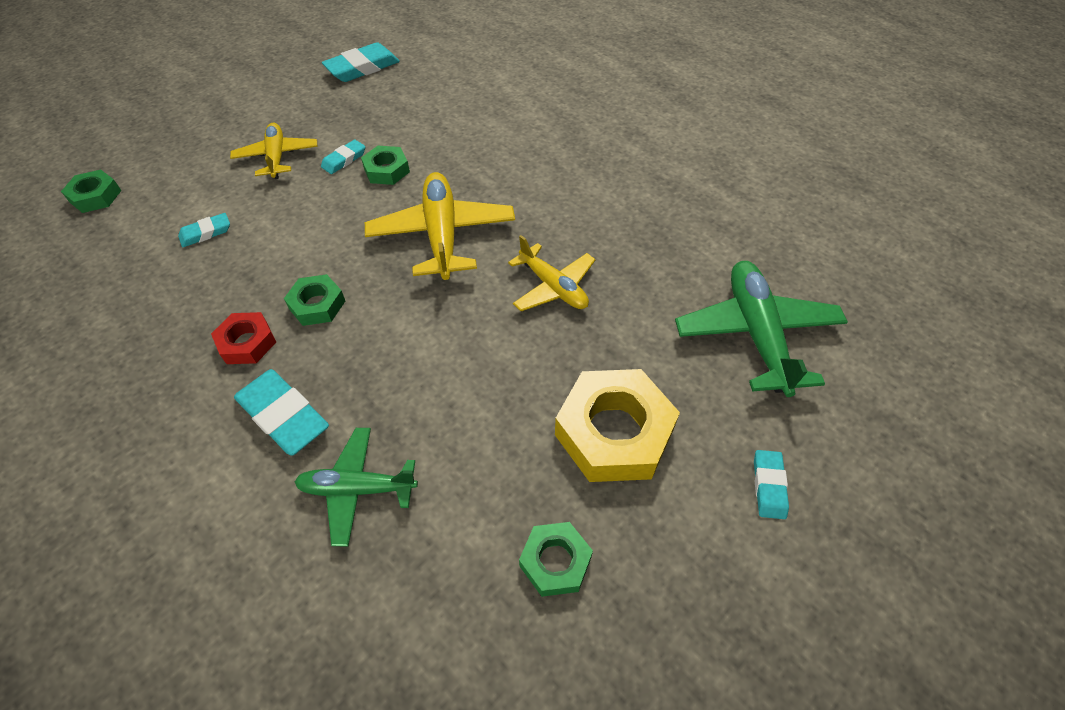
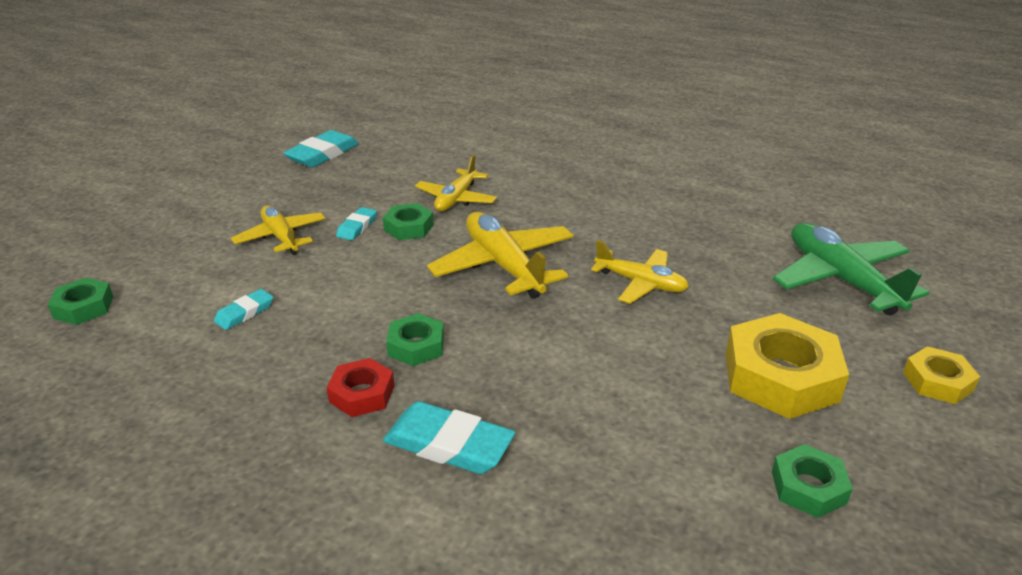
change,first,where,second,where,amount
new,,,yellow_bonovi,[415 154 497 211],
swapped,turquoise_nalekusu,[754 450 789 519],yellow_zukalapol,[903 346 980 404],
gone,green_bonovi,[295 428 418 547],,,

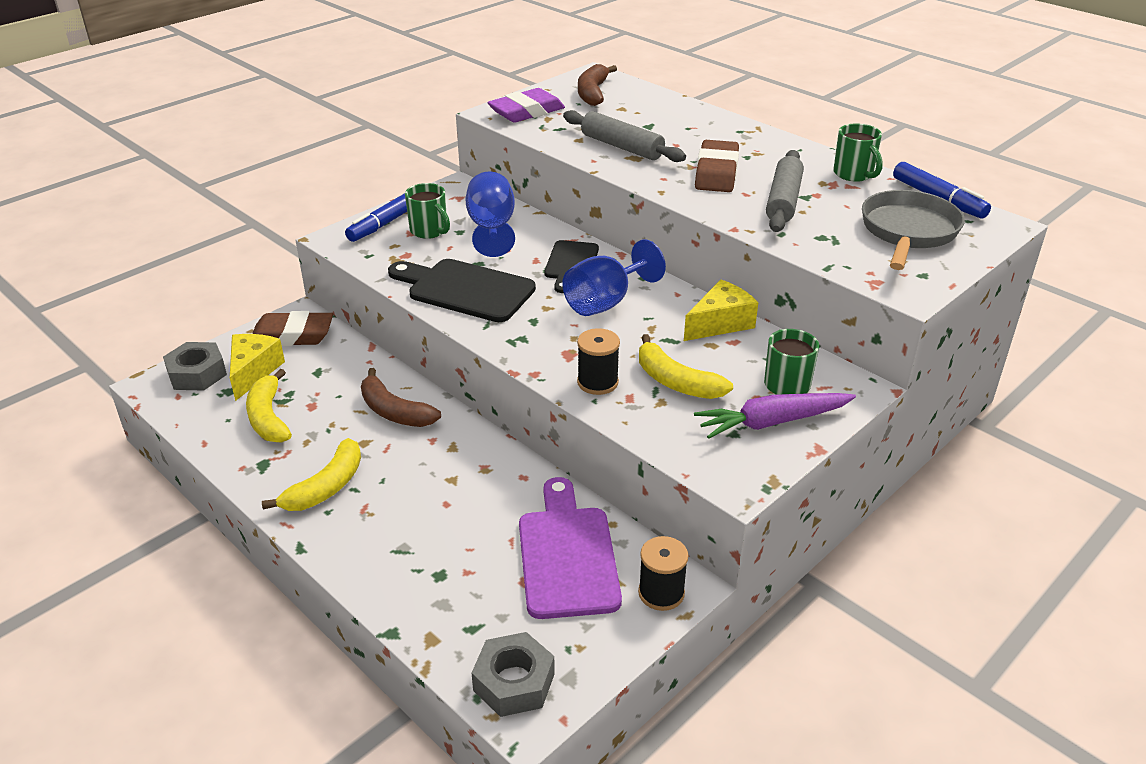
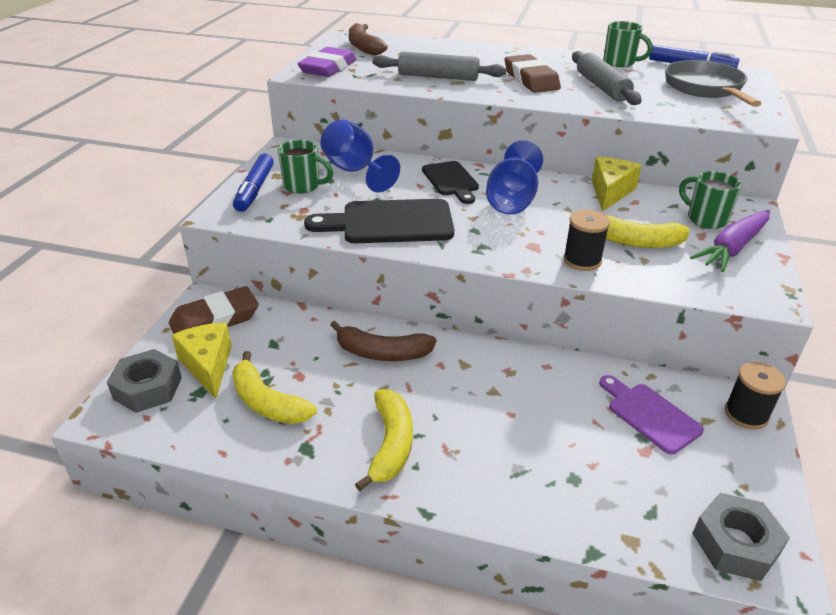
change,first,where,second,where,amount
scaled,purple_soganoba,[519 477 622 619],,[599 375 704 454],x0.63

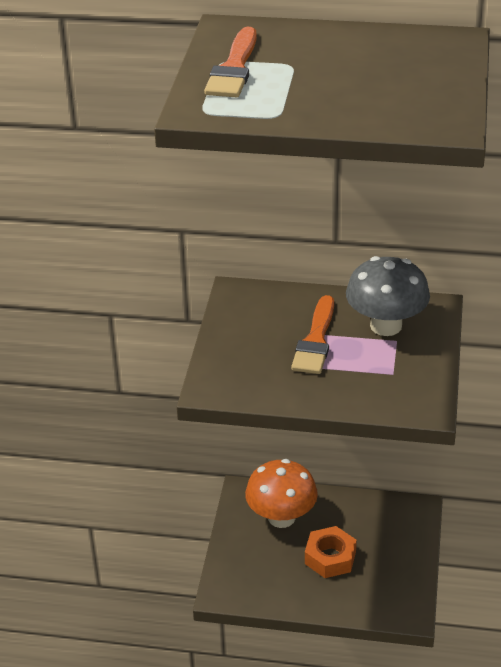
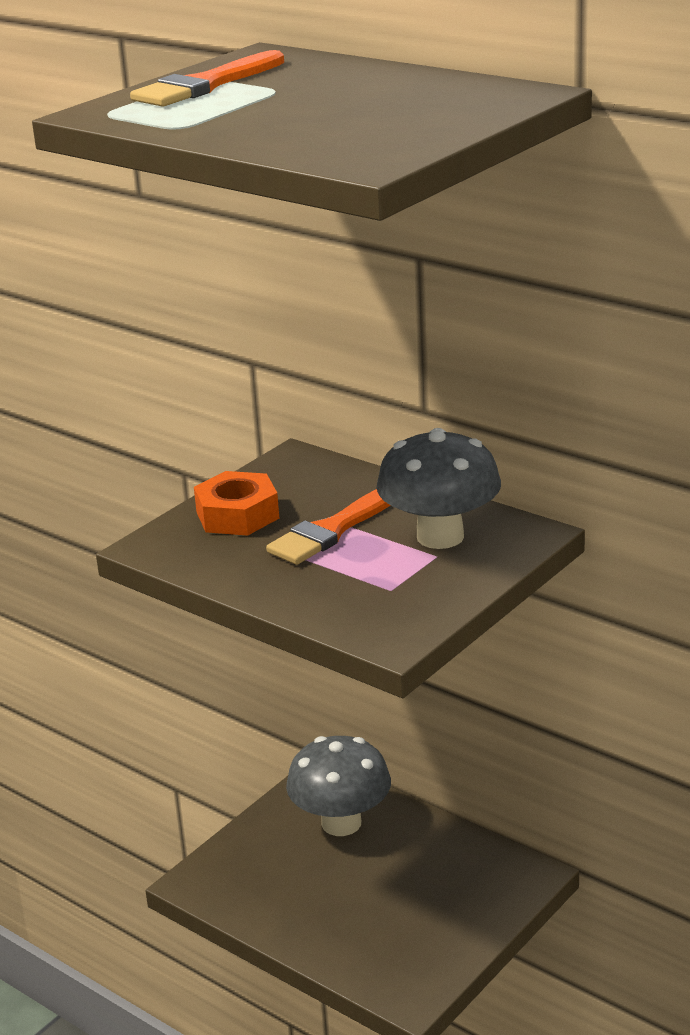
change,first,where,second,where,amount
shifted,orange_zukalapol,[305 526 357 578],,[194 471 279 536],
repainted,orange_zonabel,[245 459 318 528],grey_zonabel,[286 736 391 836],

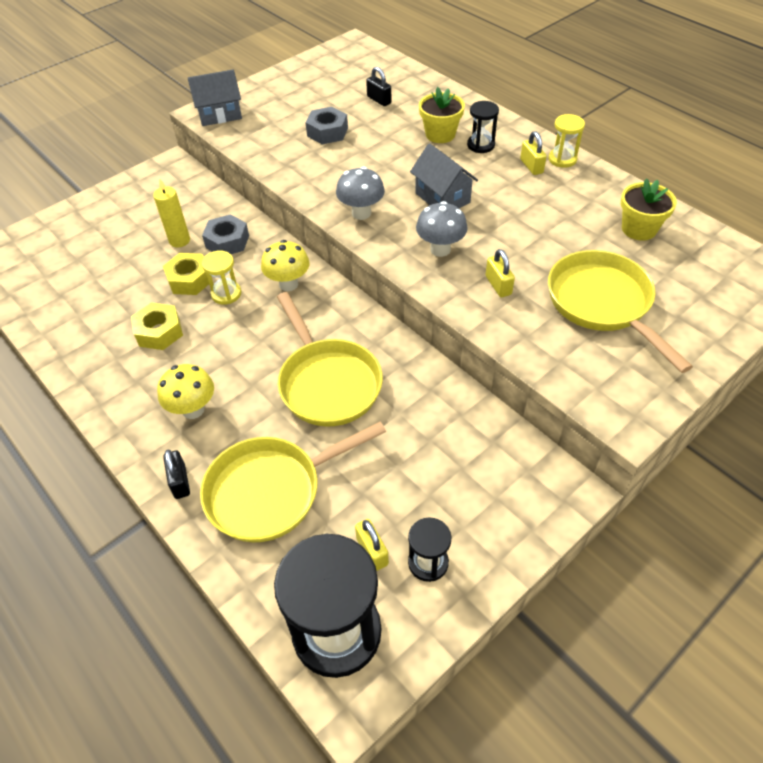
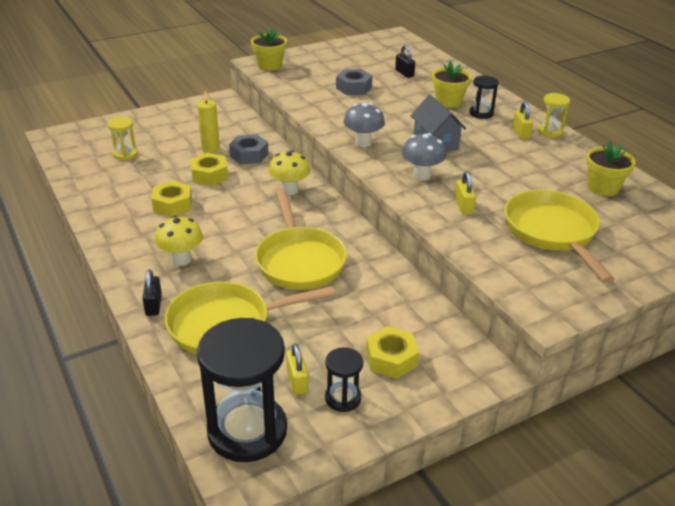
change,first,where,second,where,amount
shifted,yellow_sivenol,[202 250 241 305],,[107 117 138 160],
swapped,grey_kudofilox,[188 69 242 126],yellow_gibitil,[251 27 287 71],
new,,,yellow_zukalapol,[366 326 419 379],

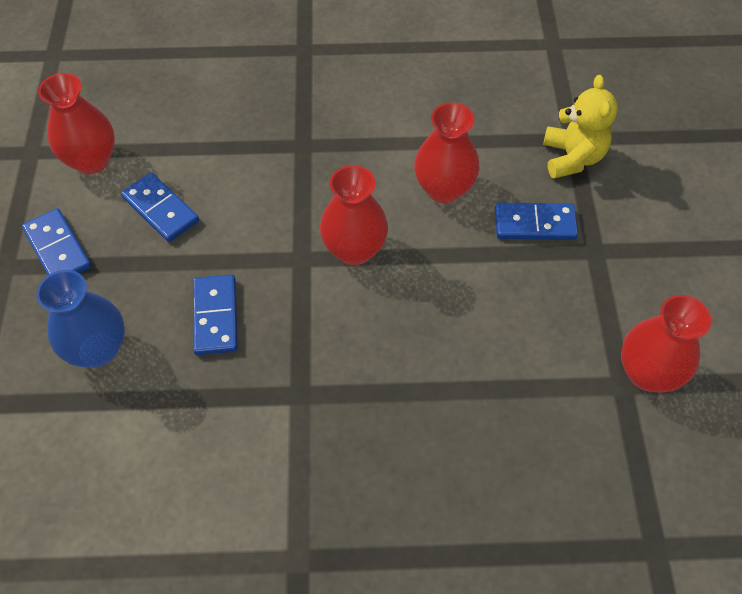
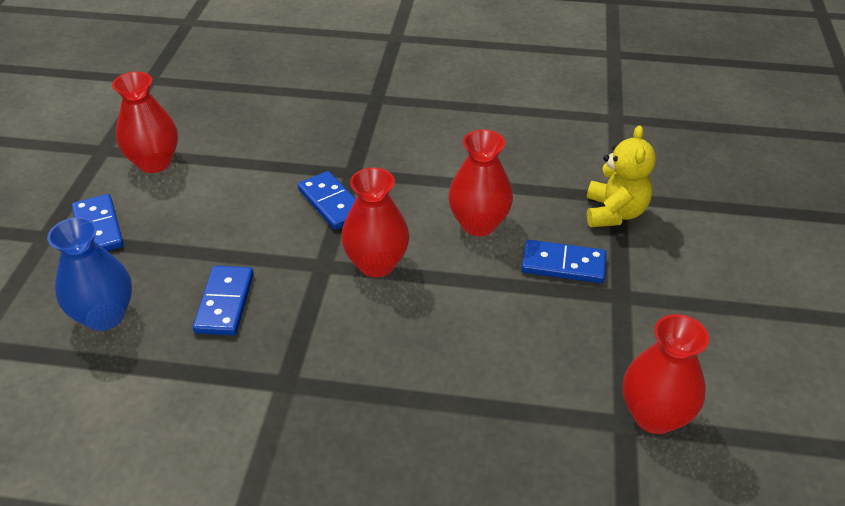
change,first,where,second,where,amount
shifted,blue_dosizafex,[121 172 199 242],,[298 171 356 230],

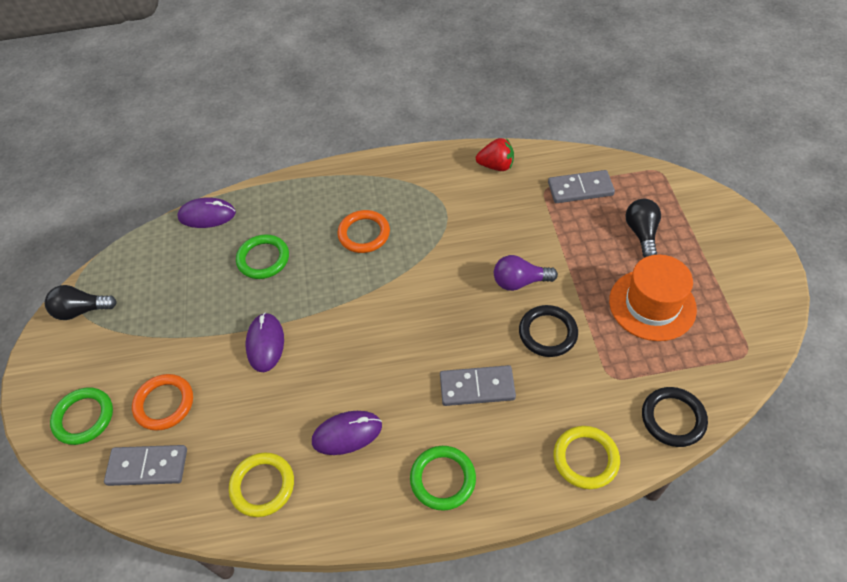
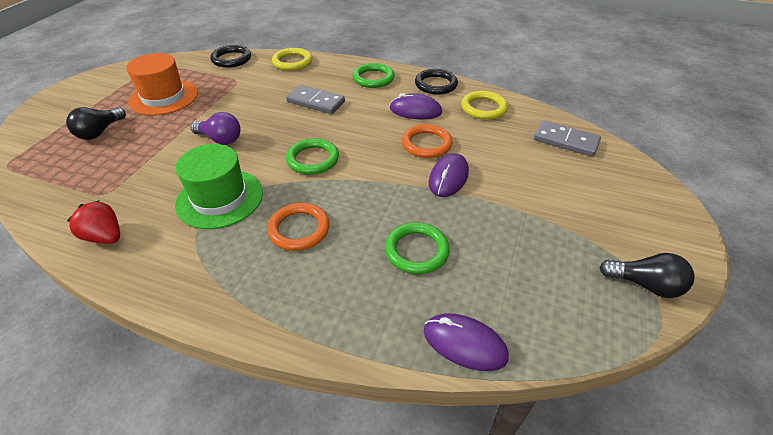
change,first,where,second,where,amount
new,,,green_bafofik,[175 144 263 229],
shifted,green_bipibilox,[50 387 113 445],,[286 138 339 175],
shifted,orange_bipibilox,[132 374 193 431],,[402 124 452 158],
shifted,black_bipibilox,[519 305 578 357],,[415 69 458 95],
gone,grey_dosizafex,[548 170 615 203],,,

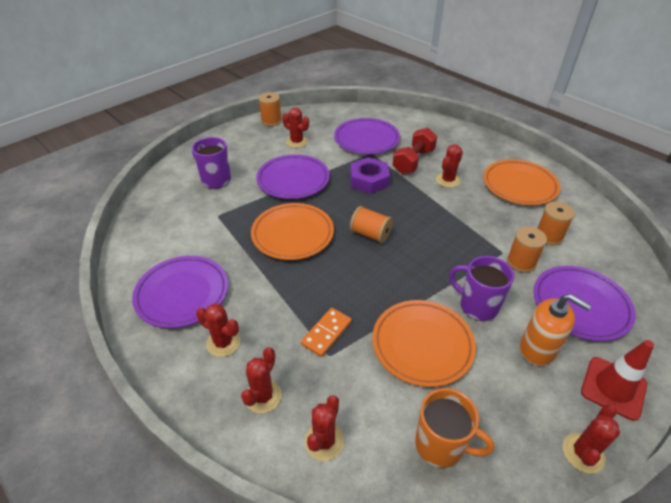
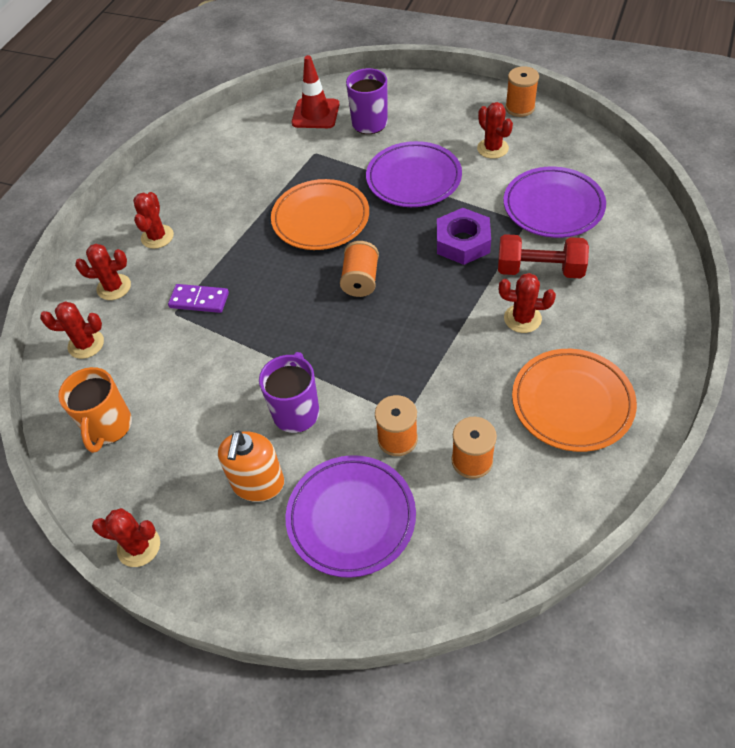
change,first,where,second,where,amount
repainted,orange_dosizafex,[301 308 352 357],purple_dosizafex,[168 284 229 313],
shifted,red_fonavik,[581 340 654 421],,[292 55 339 128],
rotated,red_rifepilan,[282 107 309 148],,[477 102 513 159],45 degrees counterclockwise
gone,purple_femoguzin,[132 256 228 328],,,
gone,orange_femoguzin,[372 300 476 387],,,

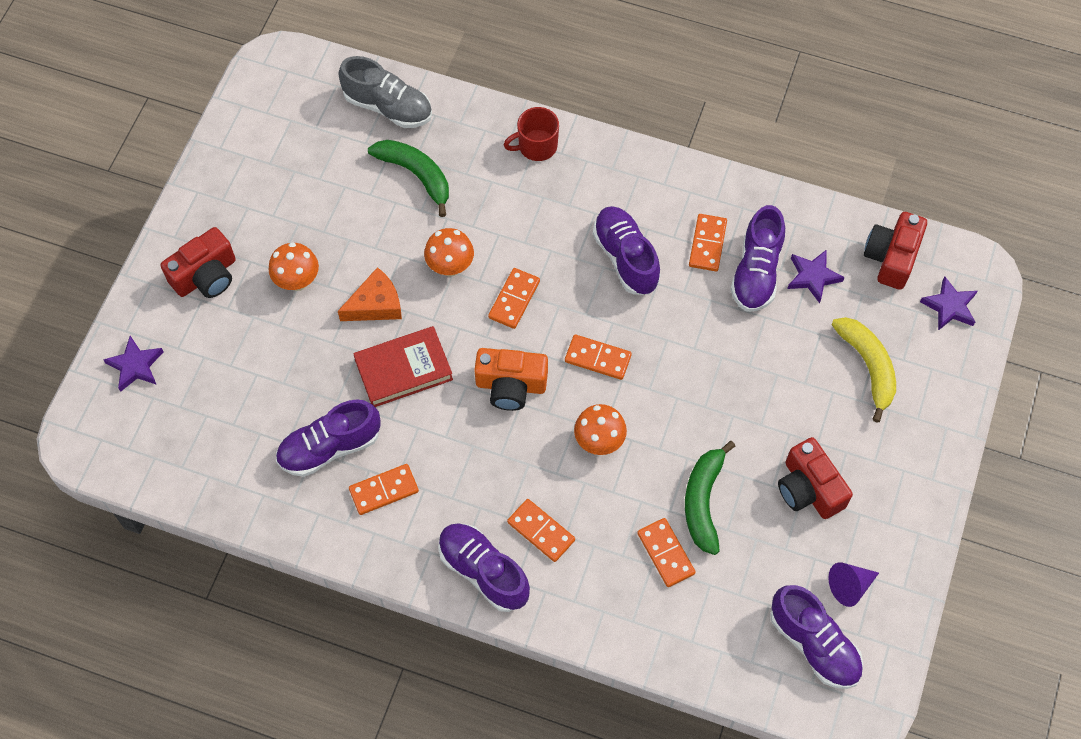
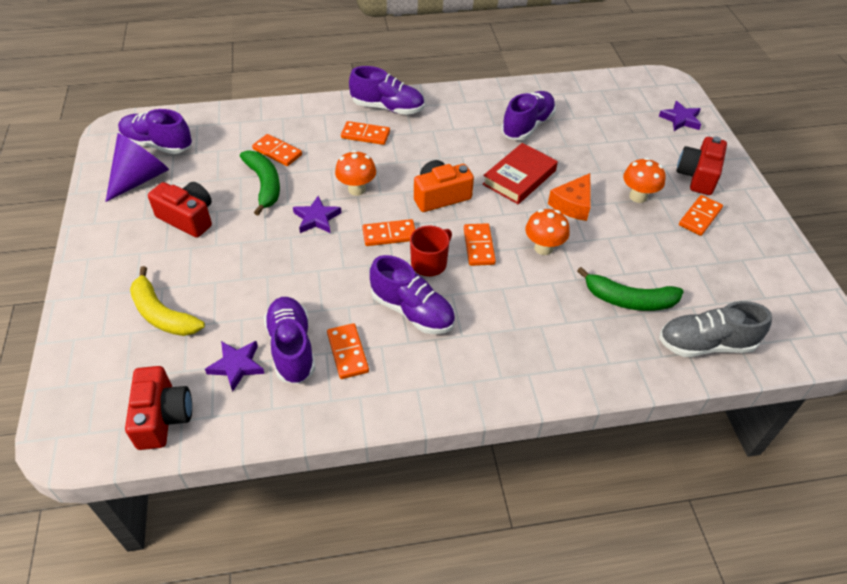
change,first,where,second,where,amount
scaled,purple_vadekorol,[828 562 879 607],,[105 133 169 202],x1.72
shifted,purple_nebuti,[920 276 977 331],,[293 196 342 233],
shifted,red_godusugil,[504 107 559 161],,[410 226 452 277],
shifted,orange_dosizafex,[349 464 419 515],,[679 195 723 236],

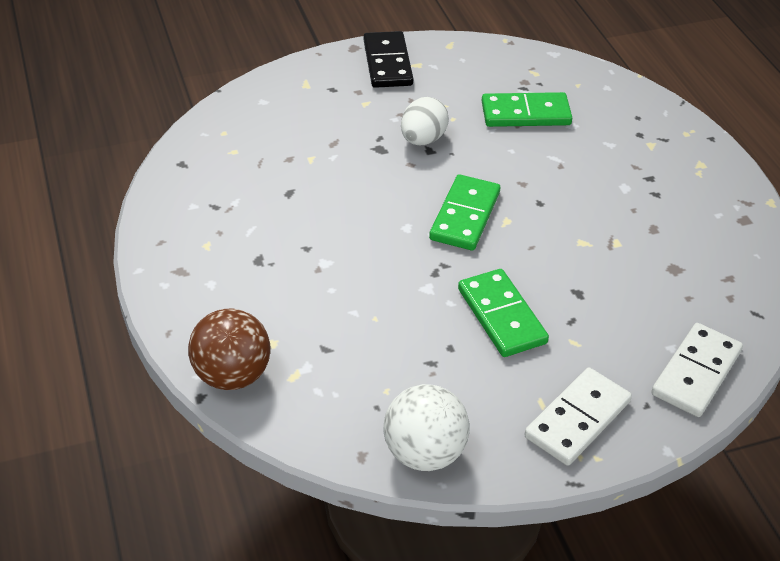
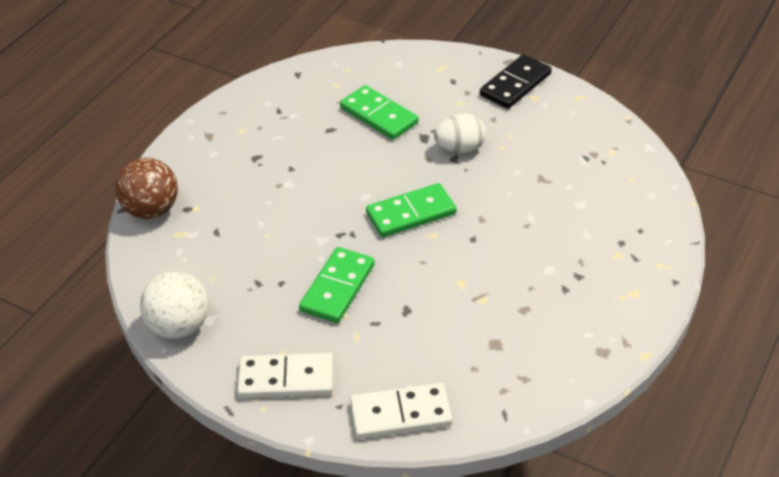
change,first,where,second,where,amount
shifted,green_dosizafex,[482 92 572 127],,[340 85 419 140],

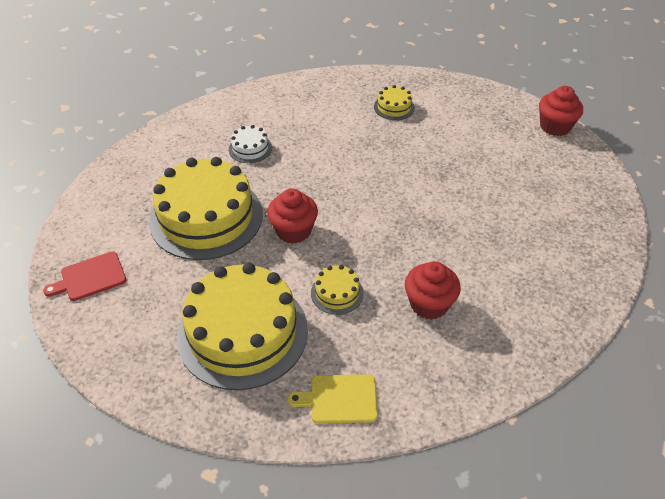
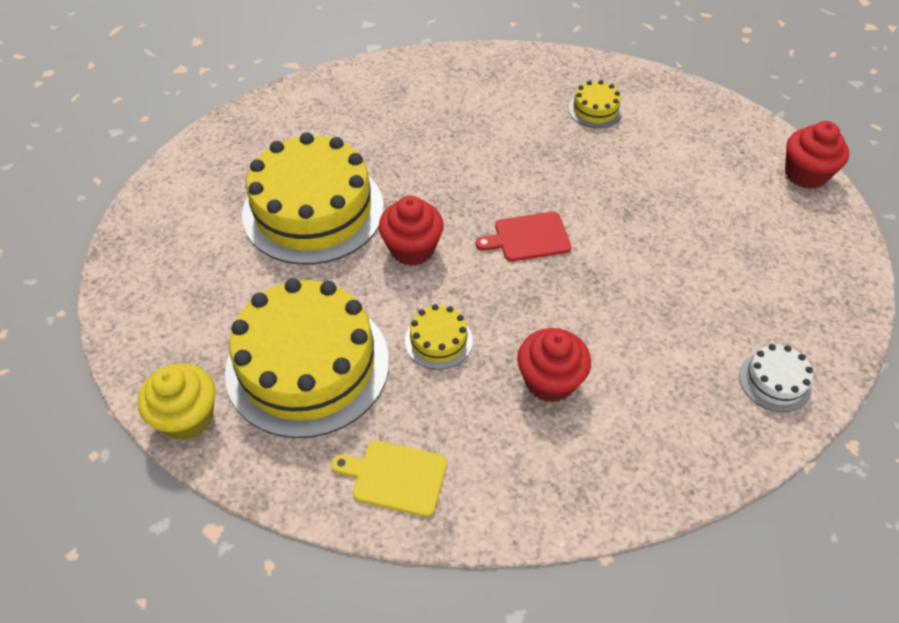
change,first,where,second,where,amount
new,,,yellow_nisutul,[138 363 215 440],
shifted,red_soganoba,[43 251 126 301],,[476 212 571 261],
shifted,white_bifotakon,[229 125 272 163],,[739 344 813 412],

